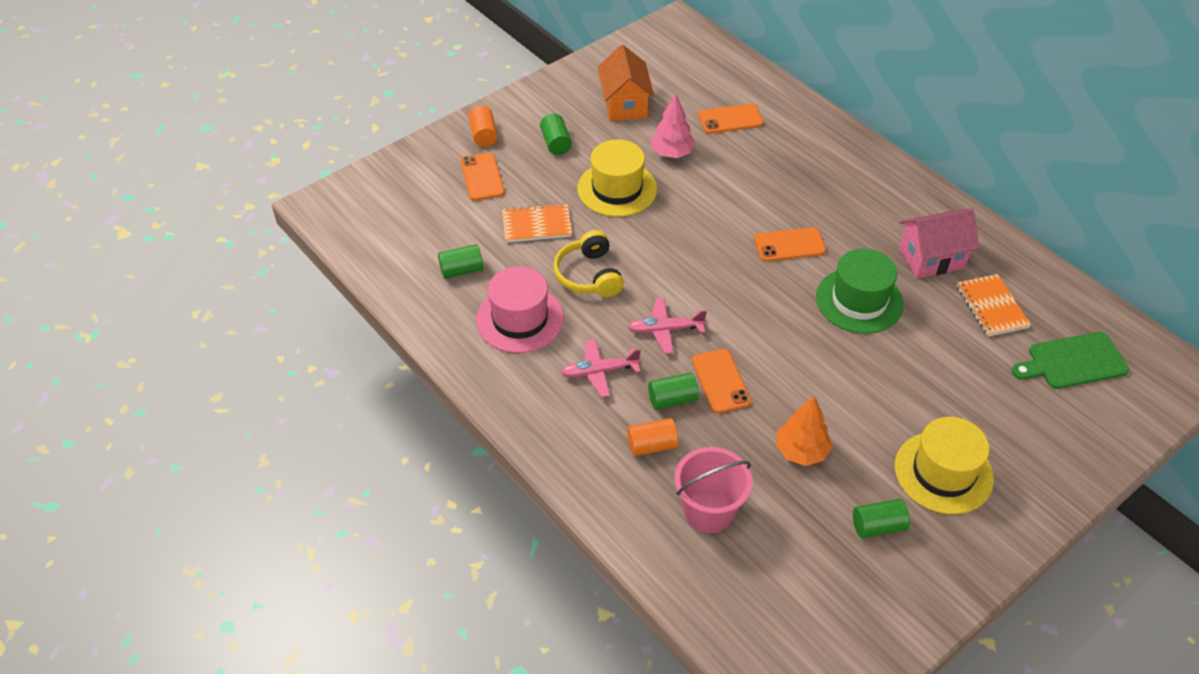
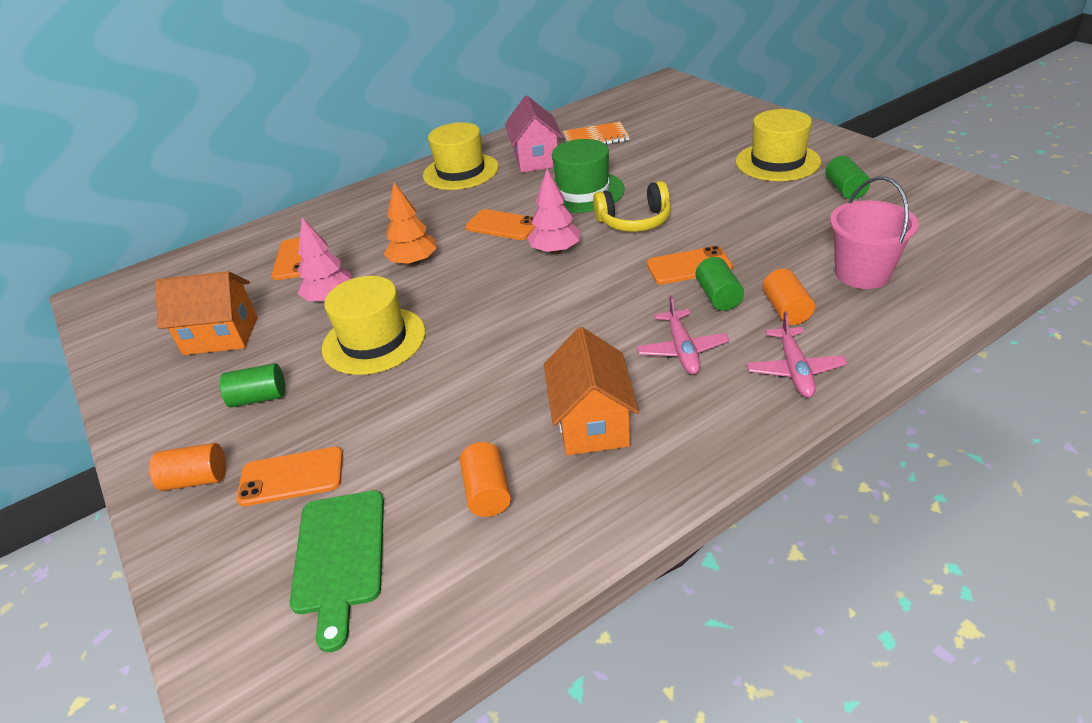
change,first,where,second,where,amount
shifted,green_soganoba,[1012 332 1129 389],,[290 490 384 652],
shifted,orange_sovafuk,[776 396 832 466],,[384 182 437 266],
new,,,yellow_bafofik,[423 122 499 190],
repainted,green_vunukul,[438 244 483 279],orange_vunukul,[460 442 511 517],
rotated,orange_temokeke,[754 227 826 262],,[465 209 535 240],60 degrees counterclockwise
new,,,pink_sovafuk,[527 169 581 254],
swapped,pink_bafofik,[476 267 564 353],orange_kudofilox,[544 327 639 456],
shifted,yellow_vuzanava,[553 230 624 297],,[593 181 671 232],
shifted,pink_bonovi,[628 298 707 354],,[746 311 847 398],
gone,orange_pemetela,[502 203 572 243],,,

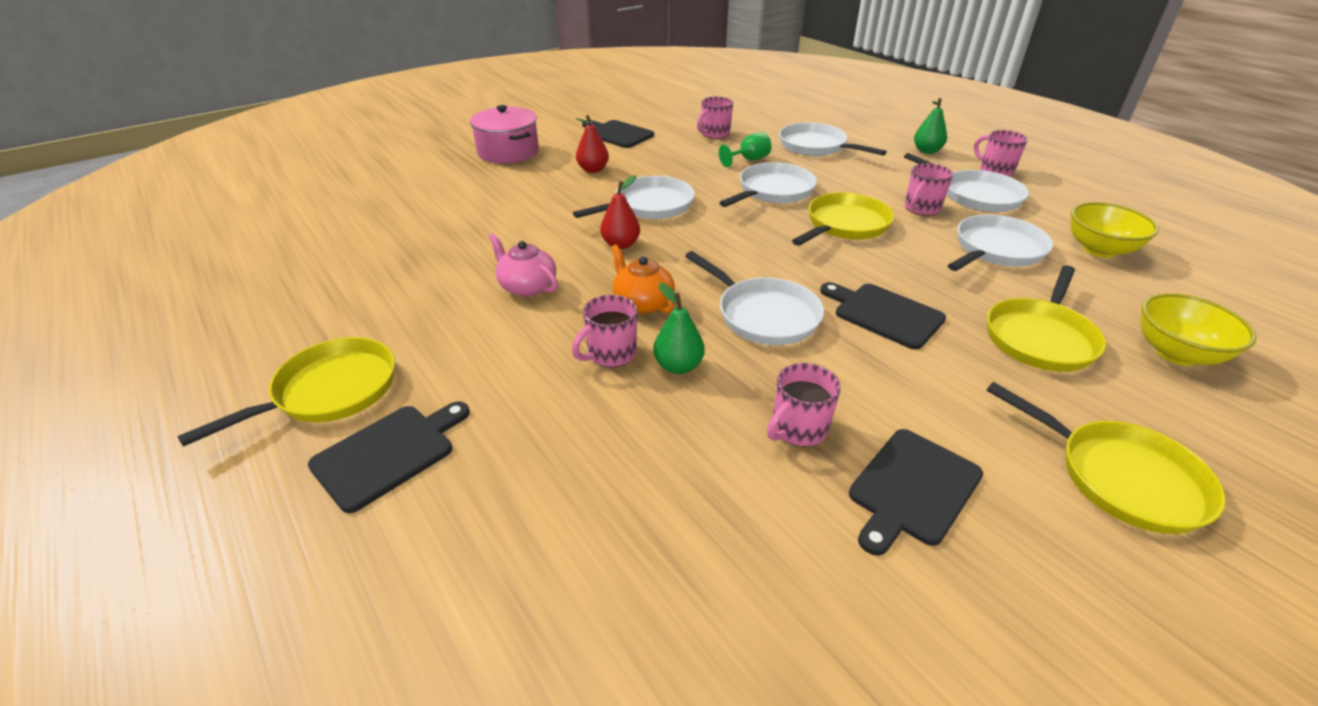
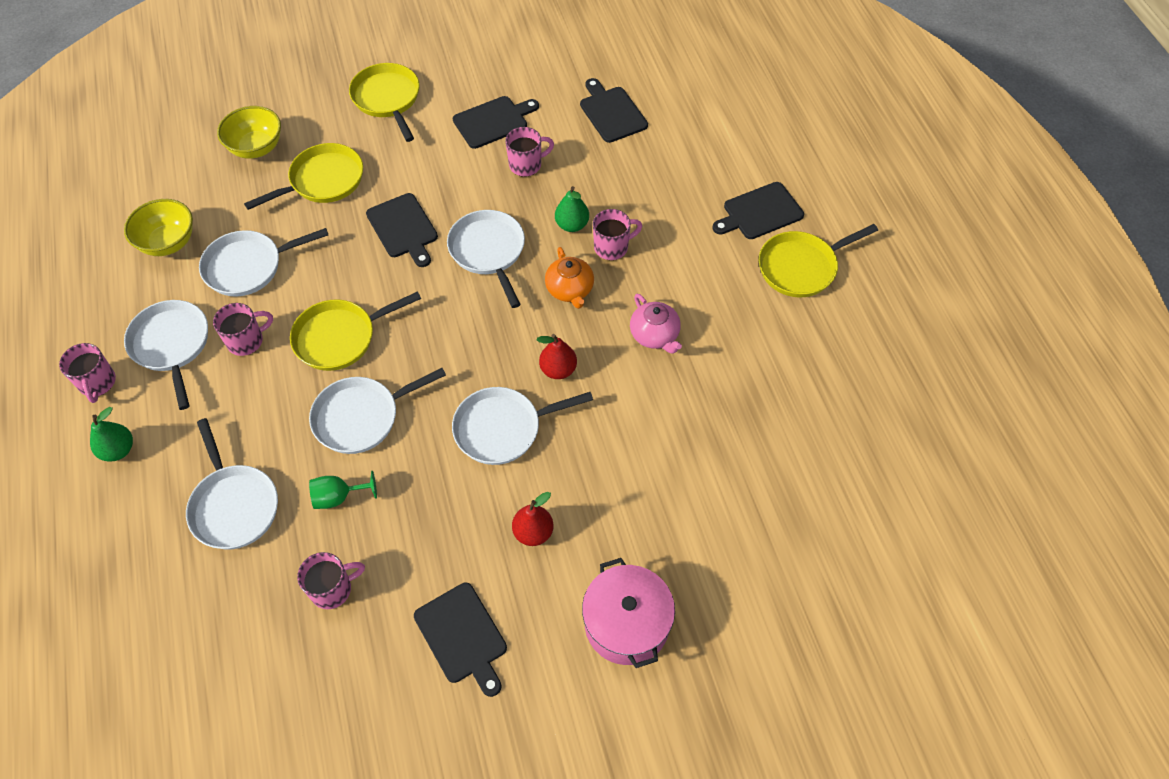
change,first,where,second,where,amount
new,,,black_soganoba,[580 78 648 143],

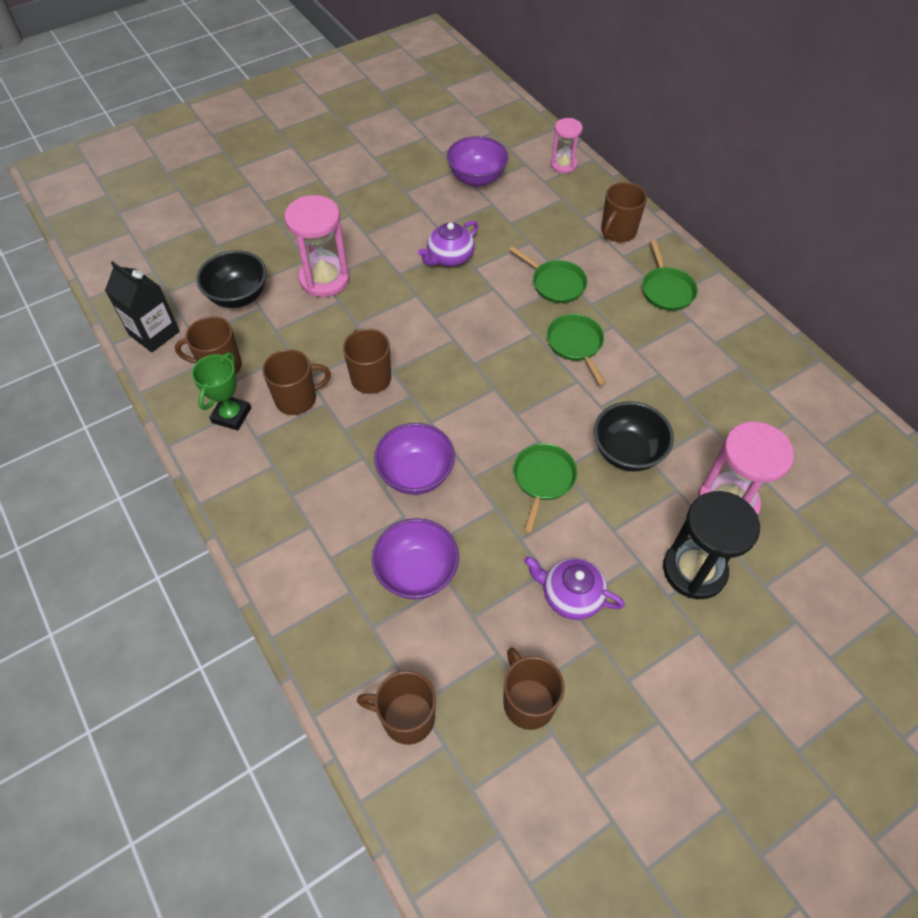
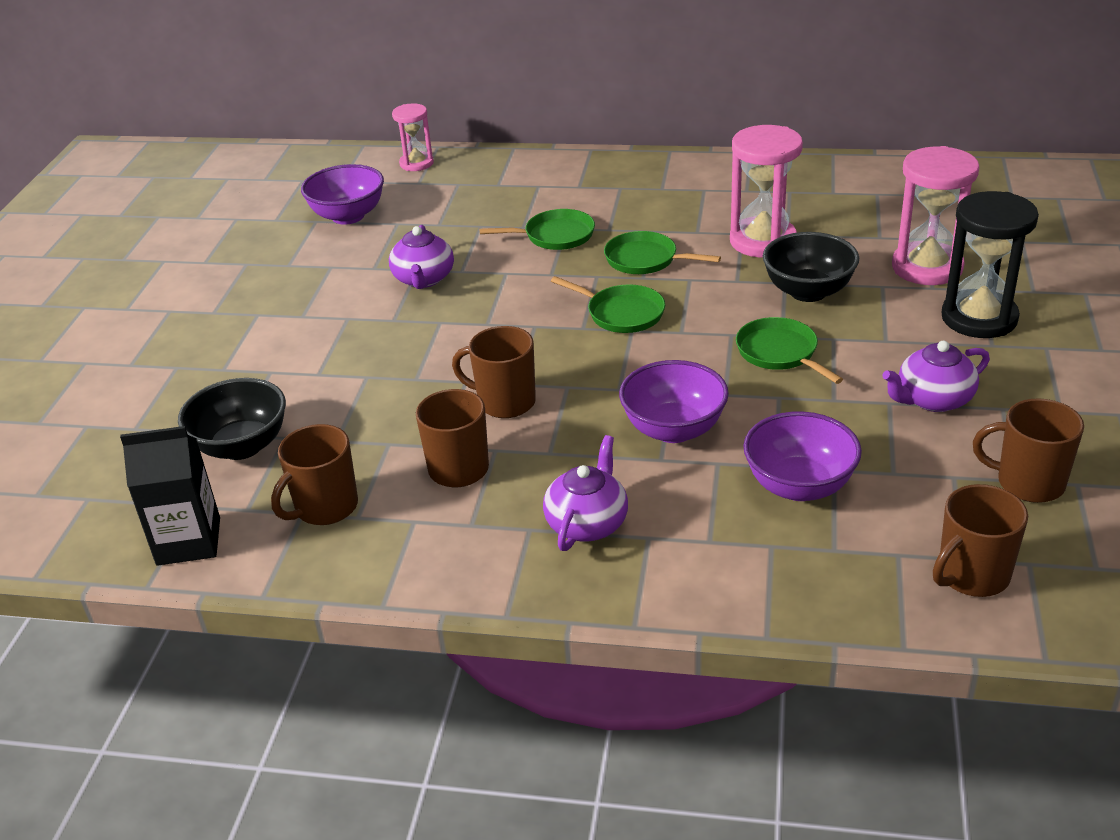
change,first,where,second,where,amount
new,,,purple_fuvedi,[543 435 628 551],
shifted,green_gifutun,[642 239 698 311],,[551 276 665 333],
shifted,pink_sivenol,[285 195 350 297],,[730 125 803 258],
gone,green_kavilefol,[192 352 251 430],,,
gone,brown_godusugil,[601 182 647 242],,,

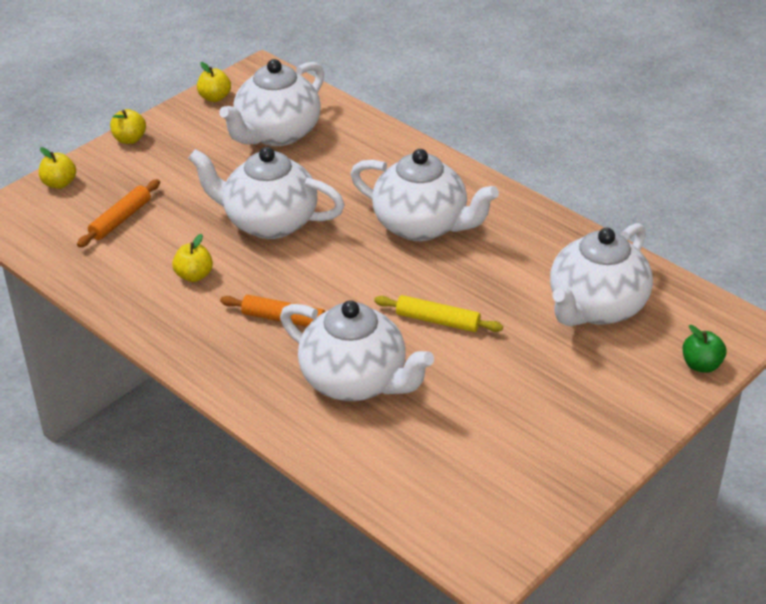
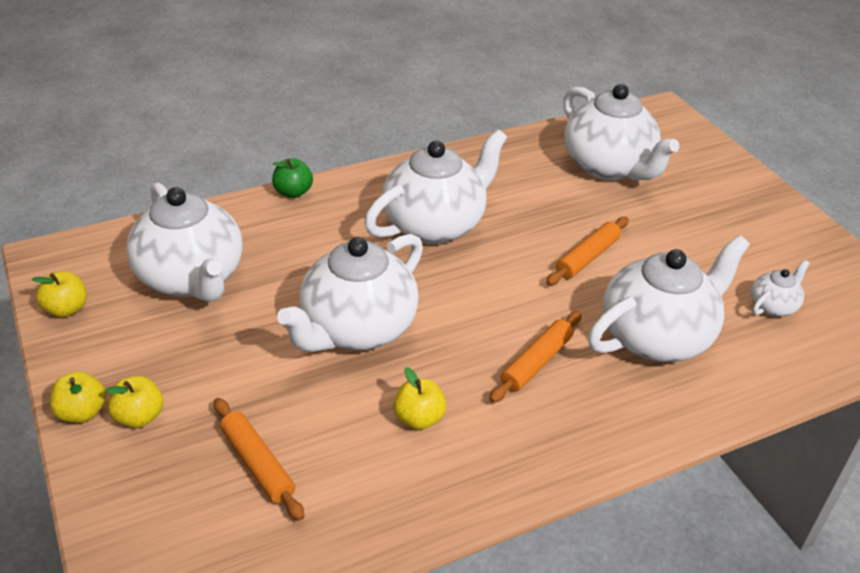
change,first,where,second,where,amount
shifted,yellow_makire,[39 147 76 189],,[105 376 163 428],
shifted,green_makire,[683 325 726 373],,[272 158 313 198],
repainted,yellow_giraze,[374 295 503 332],orange_giraze,[546 217 629 285],
new,,,white_fuvedi,[751 260 810 317],

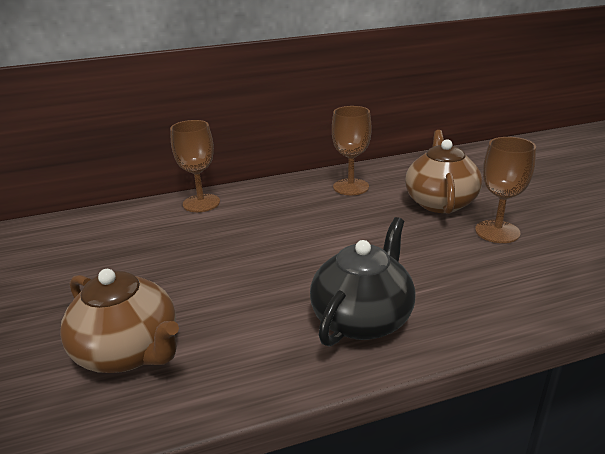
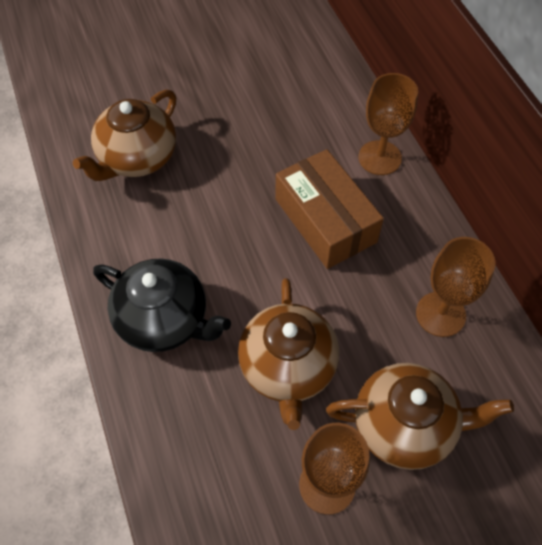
change,first,where,second,where,amount
new,,,brown_fuvedi,[238 278 339 430],
new,,,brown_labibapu,[275 149 384 269],

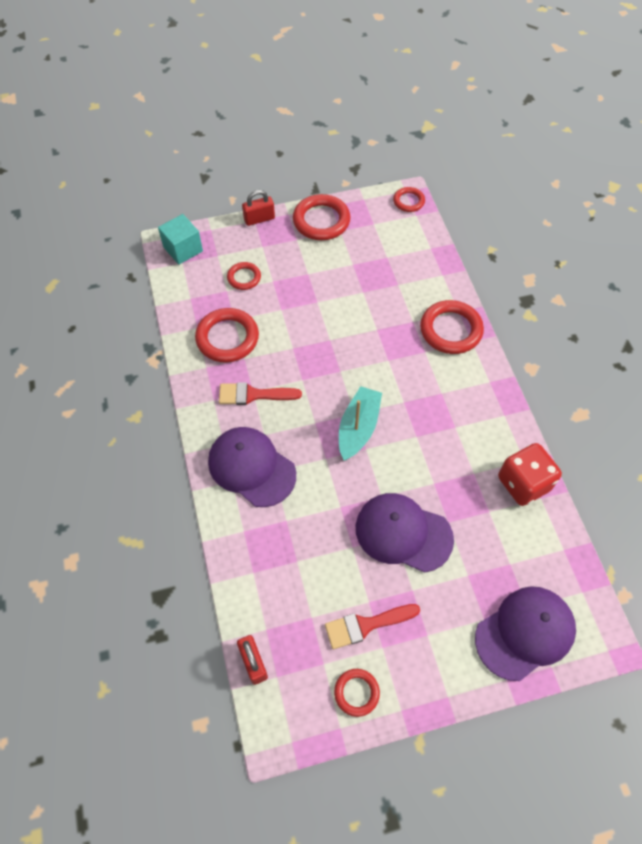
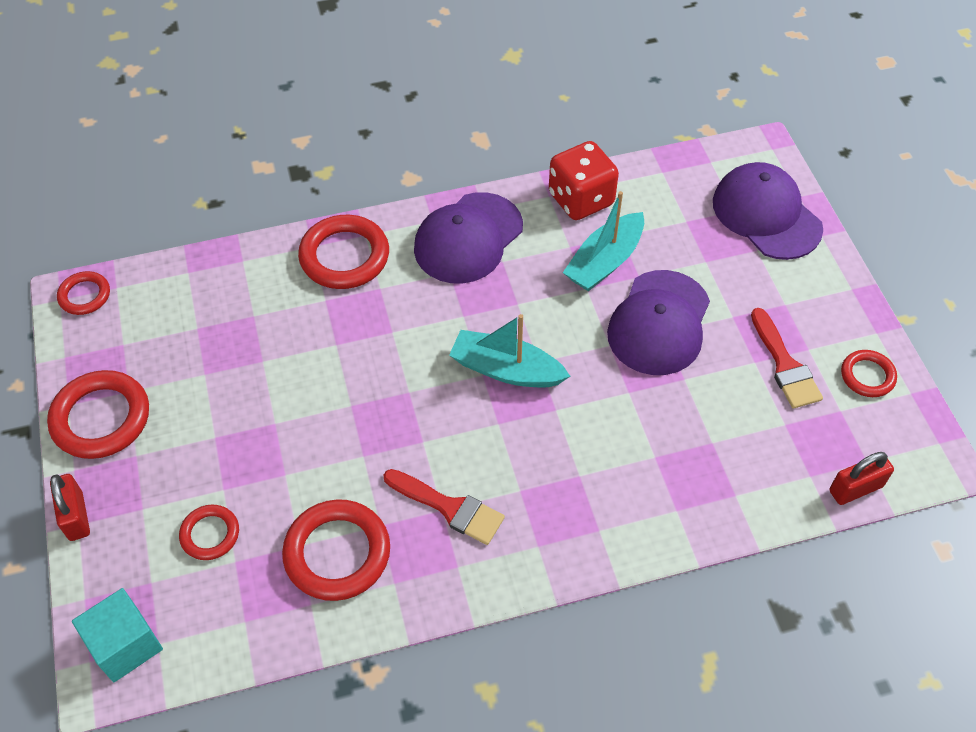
change,first,where,second,where,amount
rotated,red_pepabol,[219 382 302 405],,[383 469 505 545],60 degrees counterclockwise
shifted,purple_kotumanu,[208 427 296 507],,[414 192 523 284],
new,,,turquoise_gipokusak,[563 191 644 291],

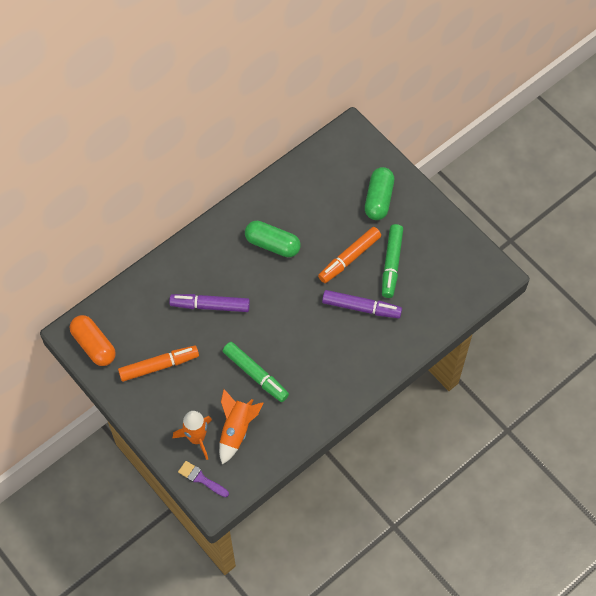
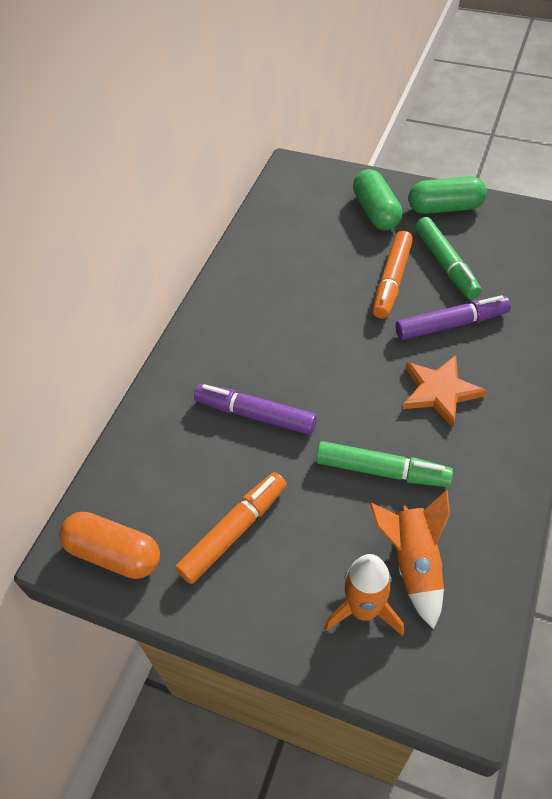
change,first,where,second,where,amount
rotated,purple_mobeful,[169 294 250 312],,[194 384 317 435],45 degrees clockwise
new,,,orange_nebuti,[403 355 487 428],
shifted,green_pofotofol,[245 221 301 257],,[408 176 487 214],
gone,purple_pepabol,[178 461 229 497],,,

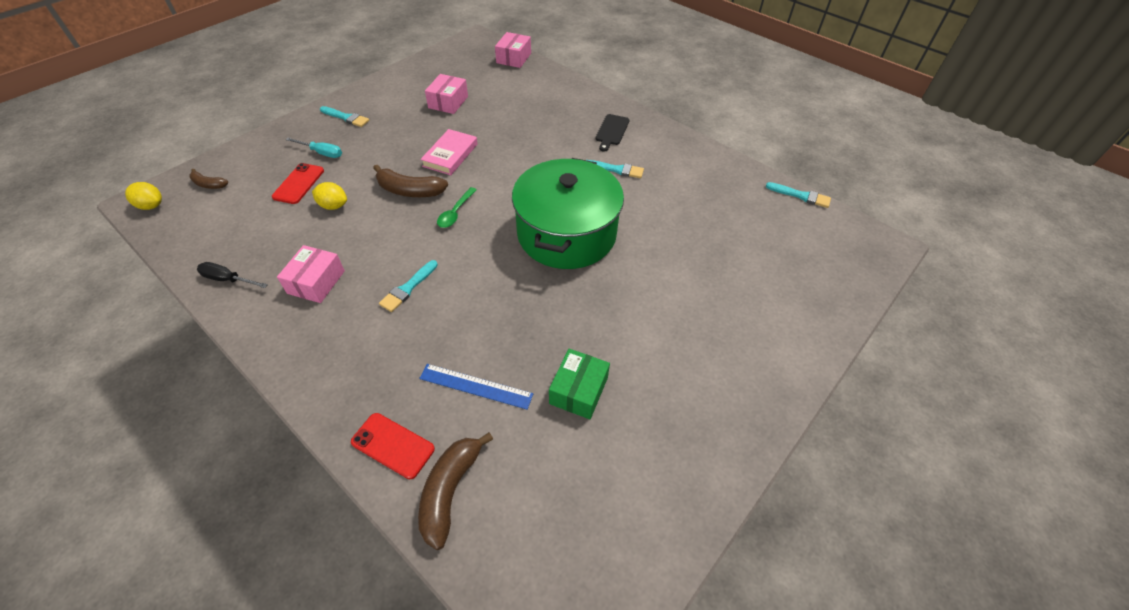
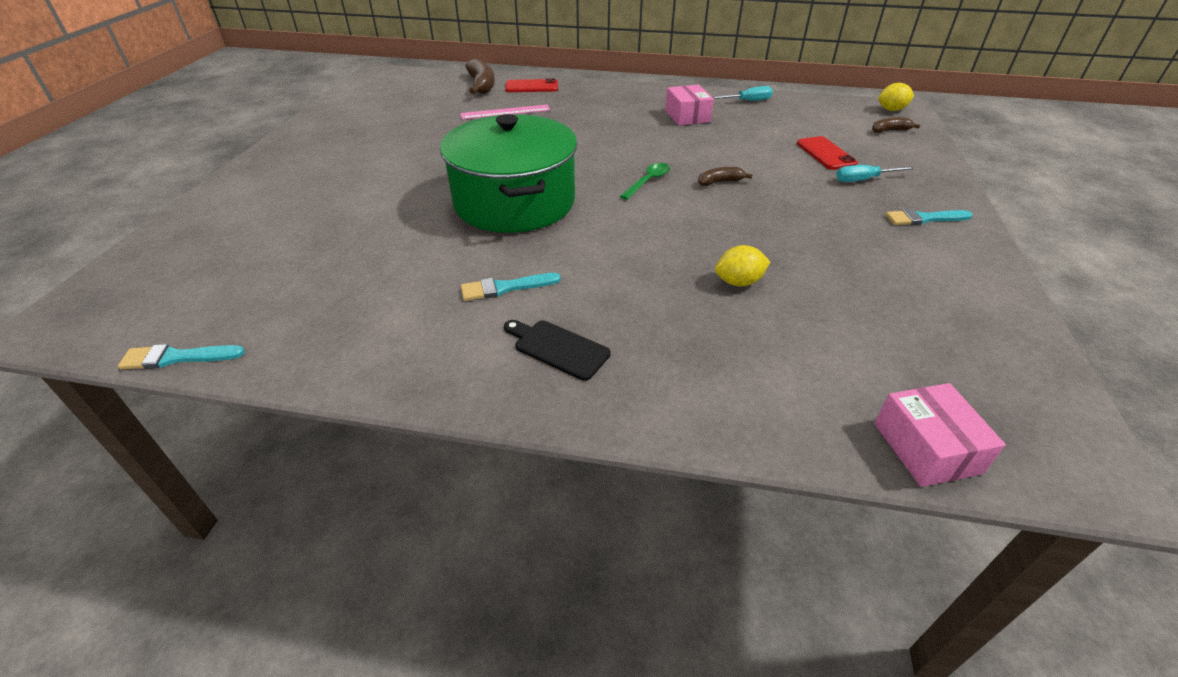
change,first,where,second,where,amount
repainted,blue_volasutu,[419 364 533 410],pink_volasutu,[460 105 550 119],
rotated,black_soganoba,[596 114 630 152],,[504 320 611 381],45 degrees counterclockwise
rotated,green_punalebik,[437 187 477 228],,[620 163 670 200],45 degrees clockwise
scaled,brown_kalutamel,[373 165 448 197],,[698 167 752 186],x0.56
repainted,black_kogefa,[197 262 268 288],turquoise_kogefa,[713 86 773 101],
shifted,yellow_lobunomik,[312 182 347 210],,[715 245 770 287],
gone,turquoise_pepabol,[379 260 438 312],,,
gone,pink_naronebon,[420 129 478 175],,,
gone,pink_labibapu,[425 74 468 114],,,
gone,green_labibapu,[549 349 610 419],,,

